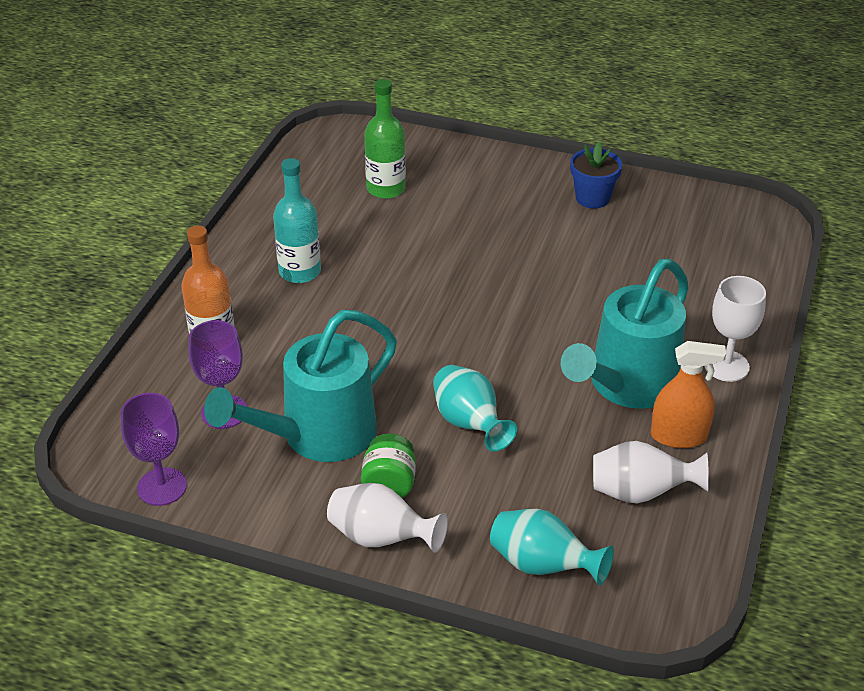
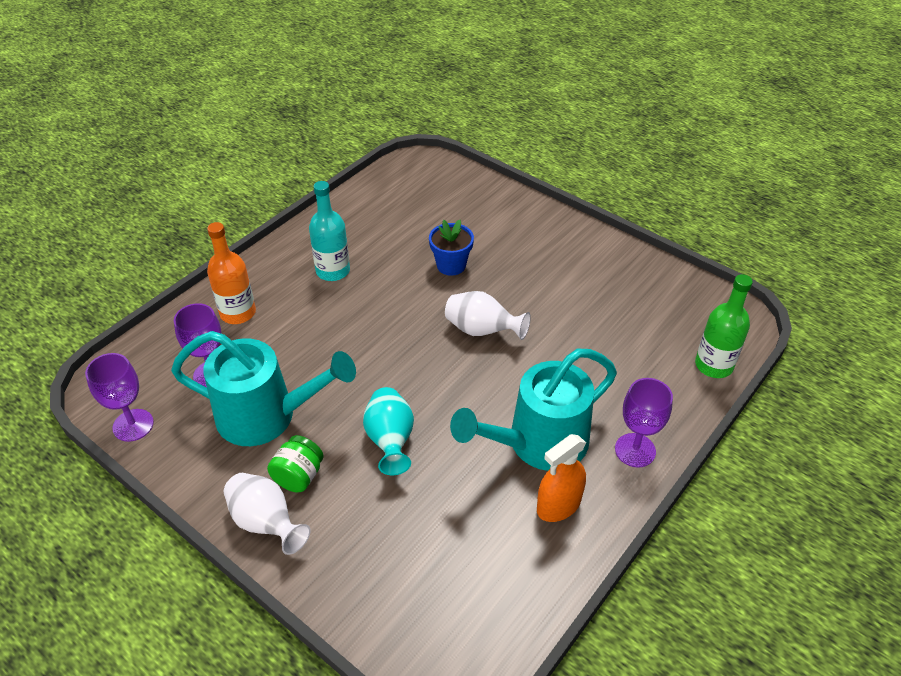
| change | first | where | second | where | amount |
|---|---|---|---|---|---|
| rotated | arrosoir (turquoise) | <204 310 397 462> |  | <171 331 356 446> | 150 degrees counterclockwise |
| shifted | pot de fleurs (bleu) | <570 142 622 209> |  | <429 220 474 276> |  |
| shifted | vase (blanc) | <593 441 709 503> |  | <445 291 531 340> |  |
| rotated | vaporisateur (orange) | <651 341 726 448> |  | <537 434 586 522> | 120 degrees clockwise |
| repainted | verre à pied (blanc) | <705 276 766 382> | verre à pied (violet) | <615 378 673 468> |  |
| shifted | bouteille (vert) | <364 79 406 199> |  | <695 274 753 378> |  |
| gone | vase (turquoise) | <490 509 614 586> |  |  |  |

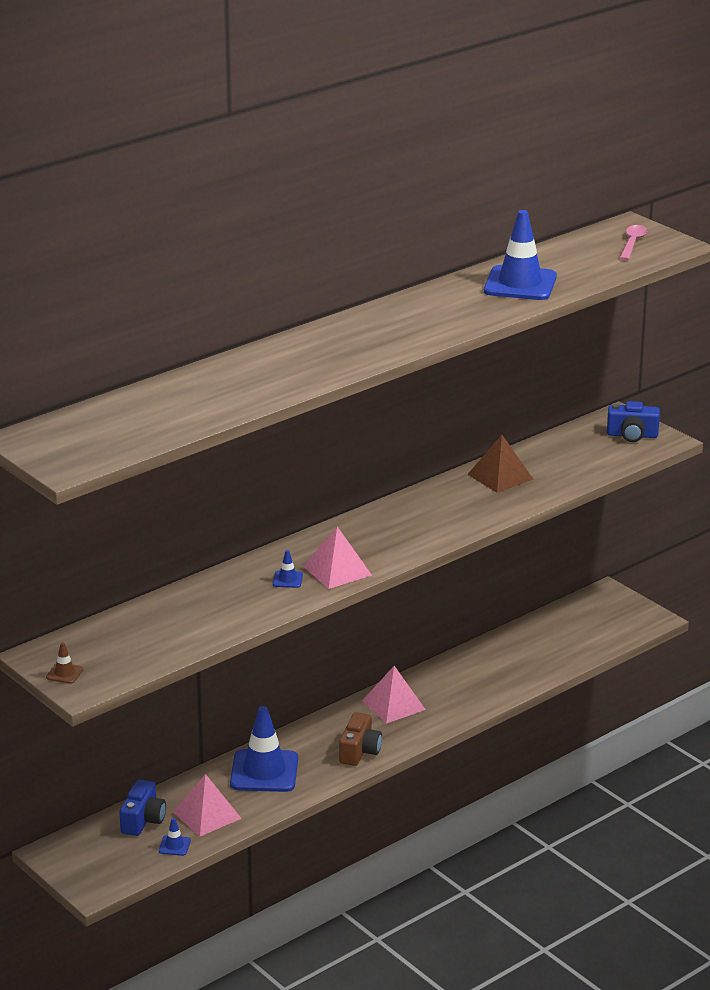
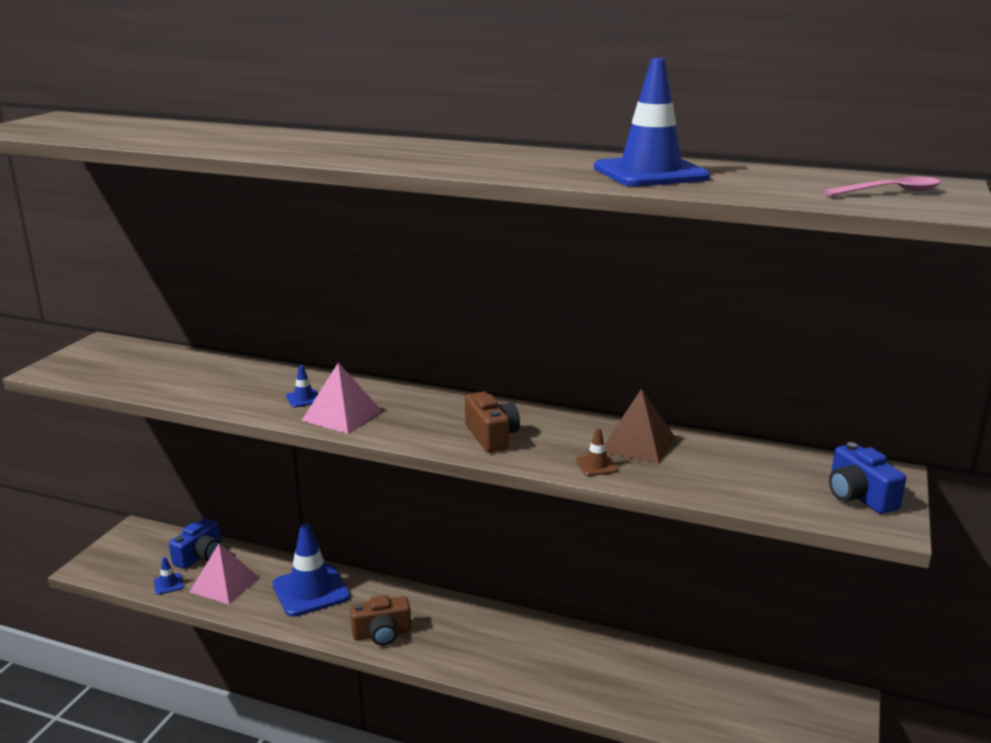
| change | first | where | second | where | amount |
|---|---|---|---|---|---|
| rotated | appareil photo (bleu) | <119 779 166 836> |  | <169 518 221 569> | 45 degrees counterclockwise |
| new |  |  | appareil photo (marron) | <465 391 520 452> |  |
| shifted | cône de chantier (marron) | <46 643 83 684> |  | <576 428 618 476> |  |
| gone | pyramide (rose) | <362 666 426 724> |  |  |  |

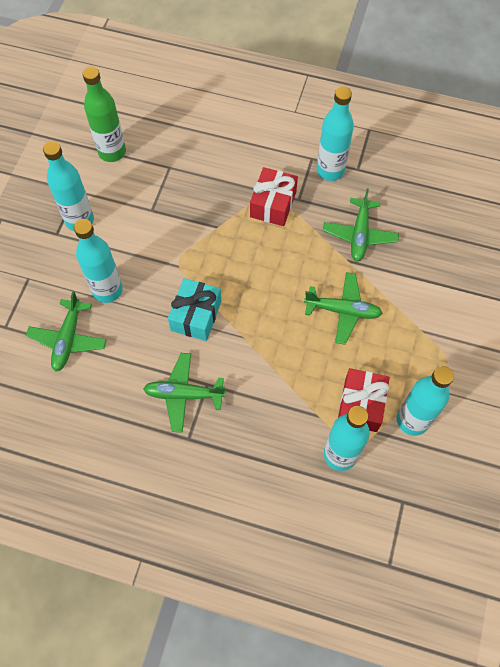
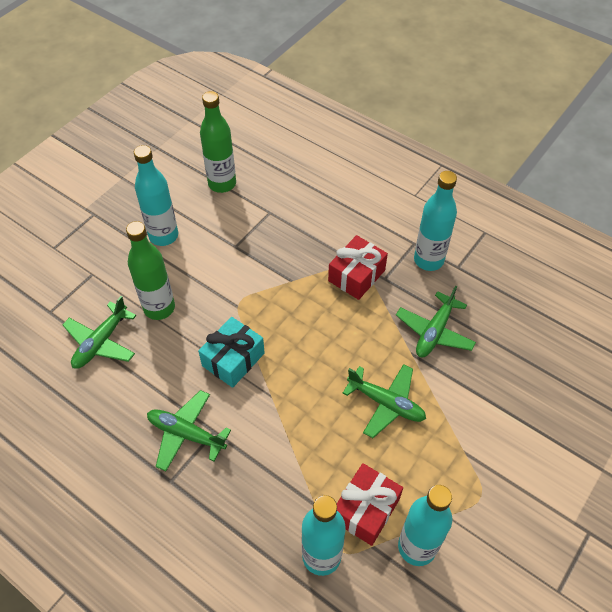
| change | first | where | second | where | amount |
|---|---|---|---|---|---|
| repainted | bouteille (turquoise) | <74 219 123 303> | bouteille (vert) | <126 221 175 320> |  |

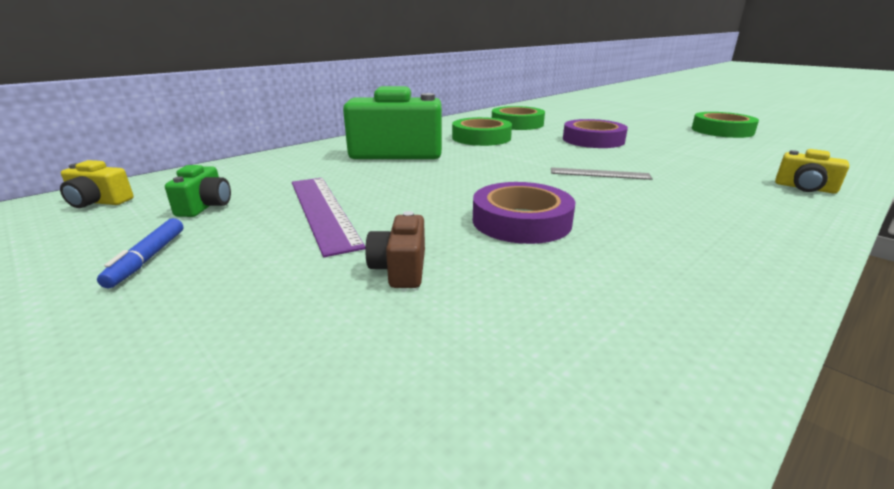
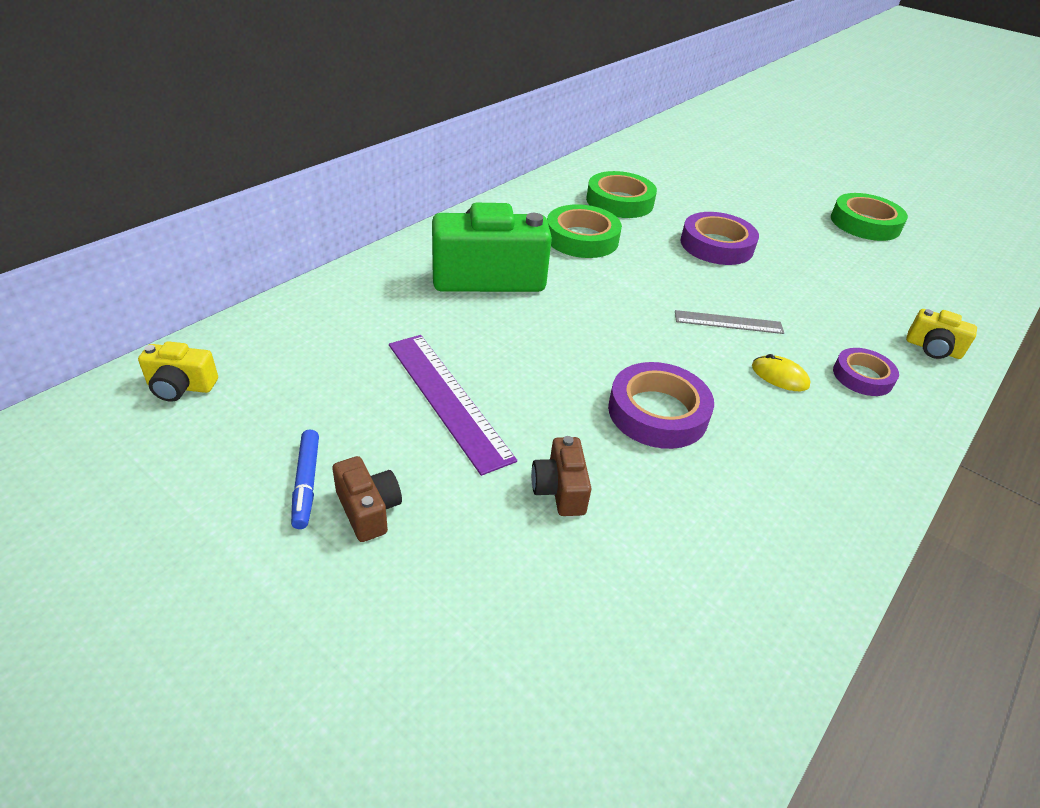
| change | first | where | second | where | amount |
|---|---|---|---|---|---|
| new |  |  | appareil photo (marron) | <332 456 402 542> |  |
| new |  |  | souris (jaune) | <752 354 811 391> |  |
| new |  |  | ruban adhésif (violet) | <833 348 899 396> |  |
| gone | appareil photo (vert) | <165 165 231 217> |  |  |  |

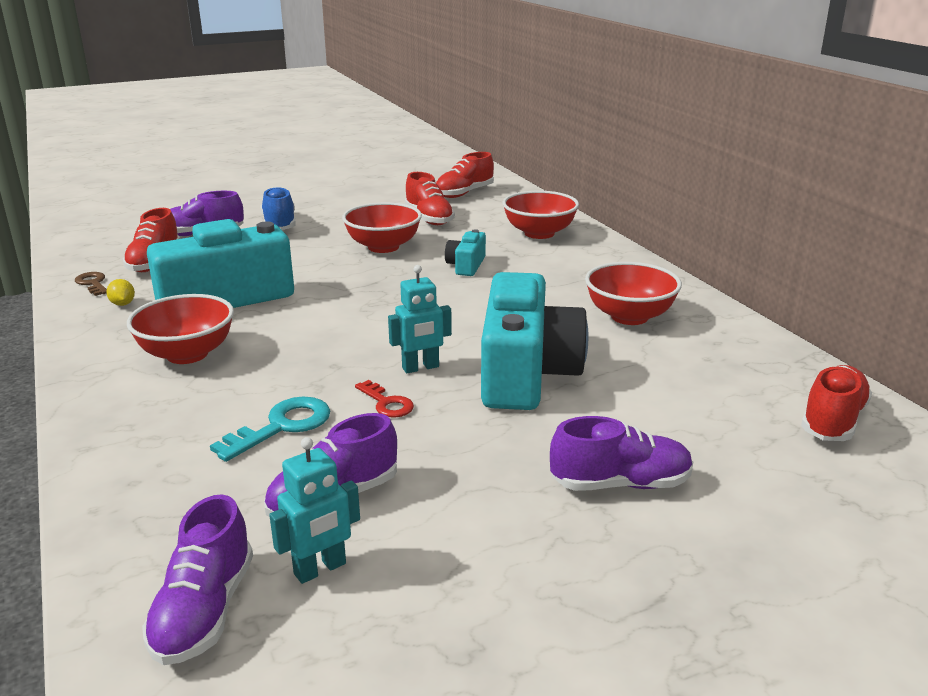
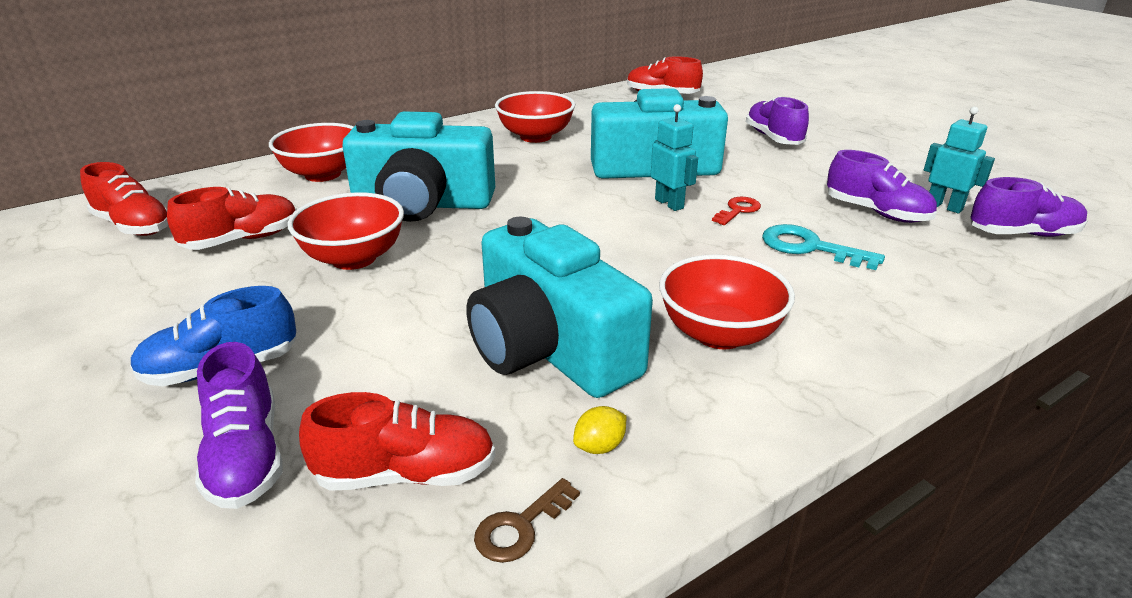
| change | first | where | second | where | amount |
|---|---|---|---|---|---|
| scaled | appareil photo (turquoise) | <445 229 486 276> |  | <342 111 495 222> | x2.20 |

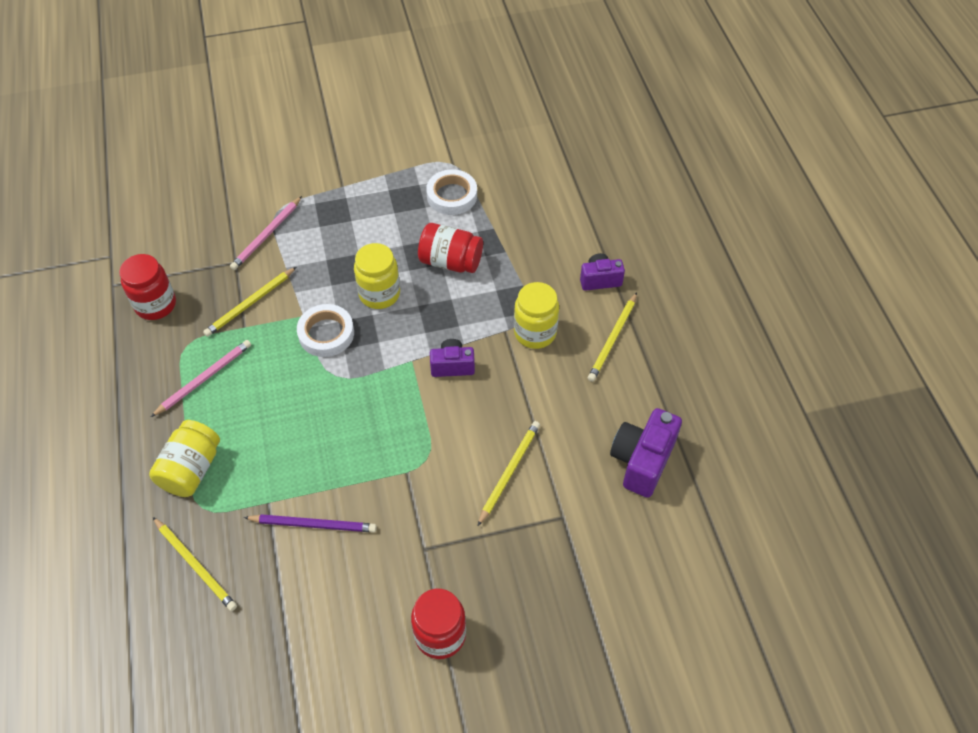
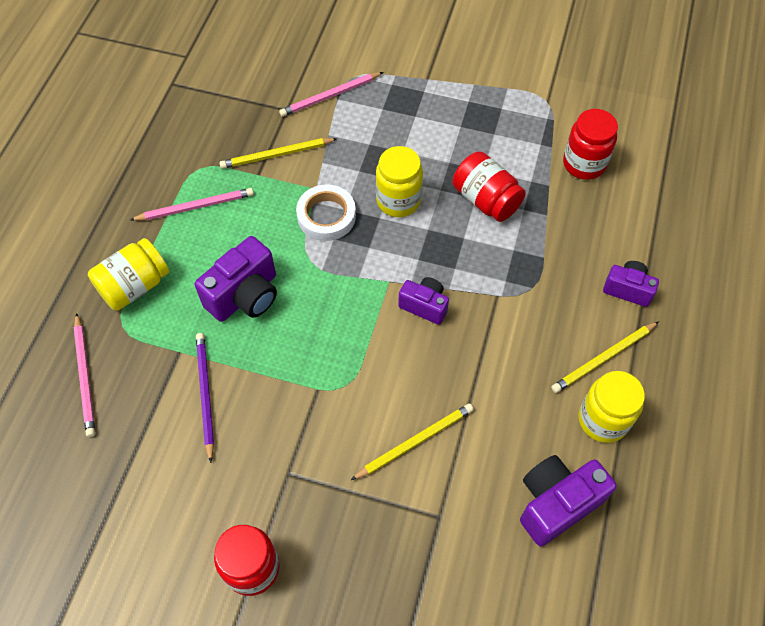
| change | first | where | second | where | amount |
|---|---|---|---|---|---|
| repainted | crayon (jaune) | <153 517 237 611> | crayon (rose) | <74 313 95 437> |  |
| new |  |  | appareil photo (violet) | <195 236 277 322> |  |
| rotated | crayon (violet) | <244 514 377 532> |  | <196 333 214 463> | 135 degrees counterclockwise |
| shifted | bocal (rouge) | <119 254 176 320> |  | <563 109 618 180> |  |
| shifted | bocal (jaune) | <514 282 559 349> |  | <578 371 645 443> |  |
| gone | ruban adhésif (blanc) | <426 169 477 215> |  |  |  |

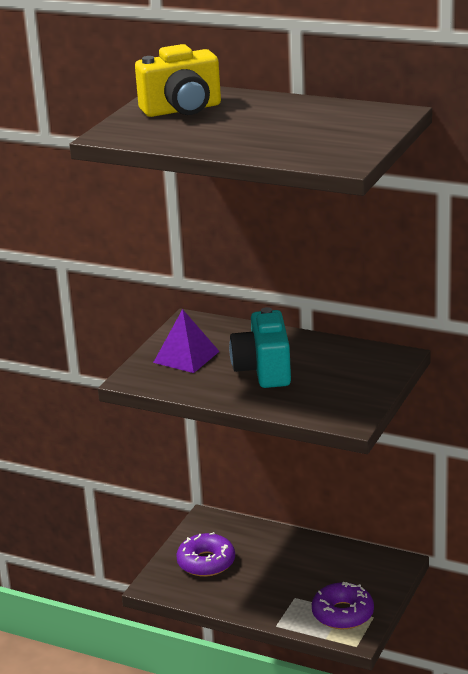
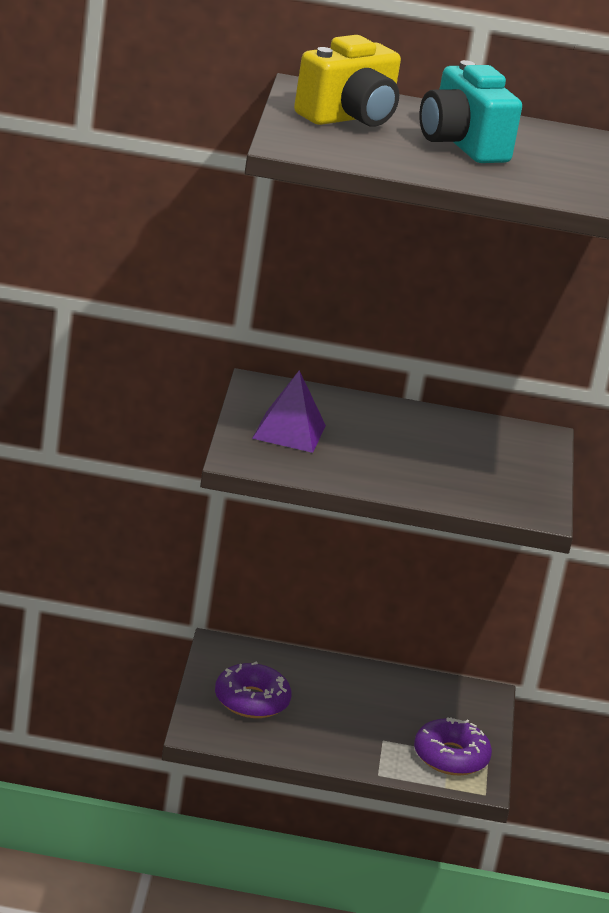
| change | first | where | second | where | amount |
|---|---|---|---|---|---|
| shifted | appareil photo (turquoise) | <229 307 291 388> |  | <419 60 522 163> |  |

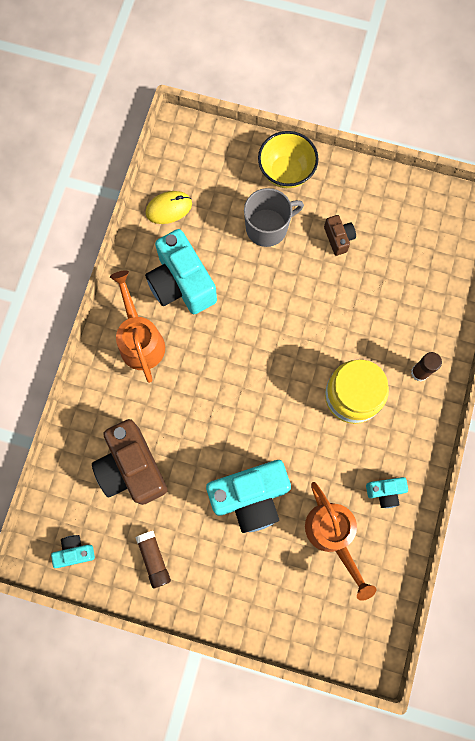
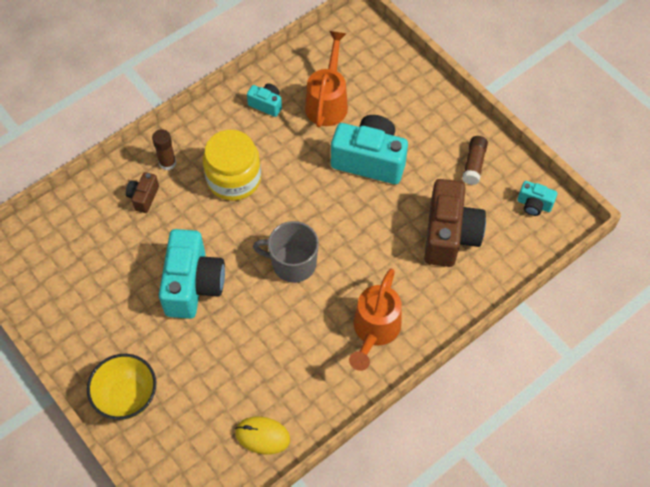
| change | first | where | second | where | amount |
|---|---|---|---|---|---|
| shifted | appareil photo (marron) | <324 215 356 256> |  | <126 172 159 213> |  |
| shifted | appareil photo (turquoise) | <145 229 217 314> |  | <159 229 225 319> |  |
| shifted | tasse (gris) | <244 188 304 247> |  | <253 221 319 283> |  |

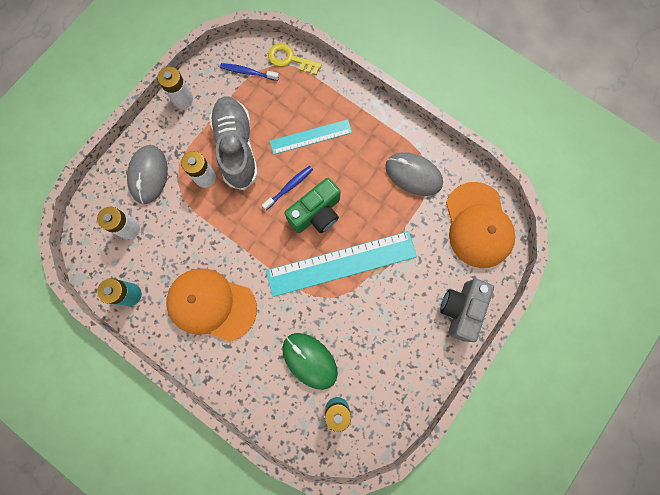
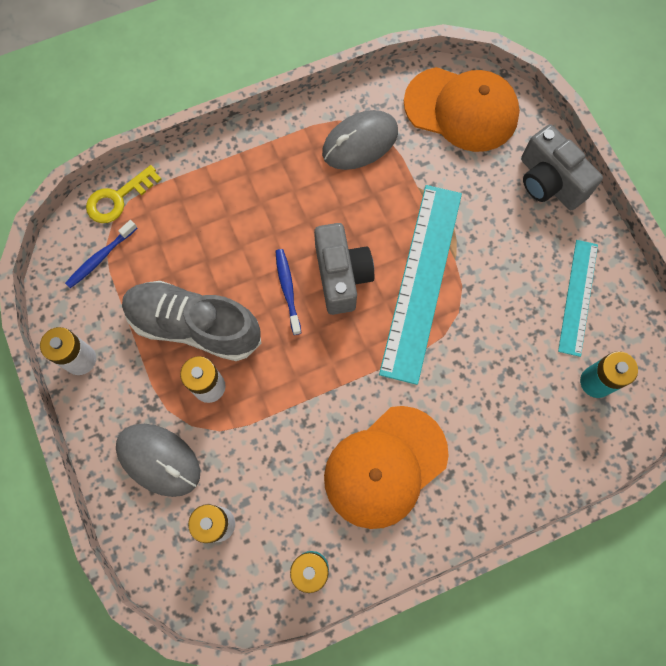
| change | first | where | second | where | amount |
|---|---|---|---|---|---|
| repainted | appareil photo (vert) | <284 178 340 233> | appareil photo (gris) | <314 223 375 315> |  |
| shifted | règle (turquoise) | <270 119 352 155> |  | <558 240 598 357> |  |
| gone | souris (vert) | <282 333 338 390> |  |  |  |

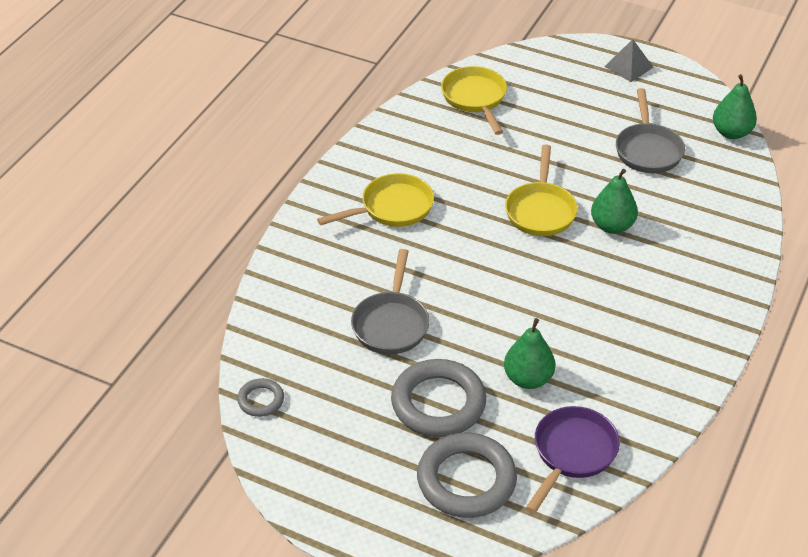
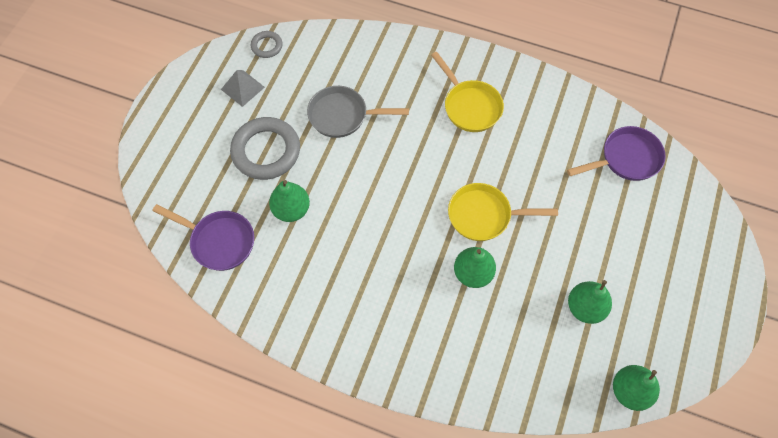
| change | first | where | second | where | amount |
|---|---|---|---|---|---|
| shifted | pyramide (gris) | <604 39 653 82> |  | <221 70 265 107> |  |
| repainted | poêle (jaune) | <441 66 507 135> | poêle (violet) | <567 126 666 181> |  |
| swapped | poêle (gris) | <616 88 685 173> | poire (vert) | <568 280 612 324> |  |
| gone | anneau (gris) | <417 433 517 518> |  |  |  |

